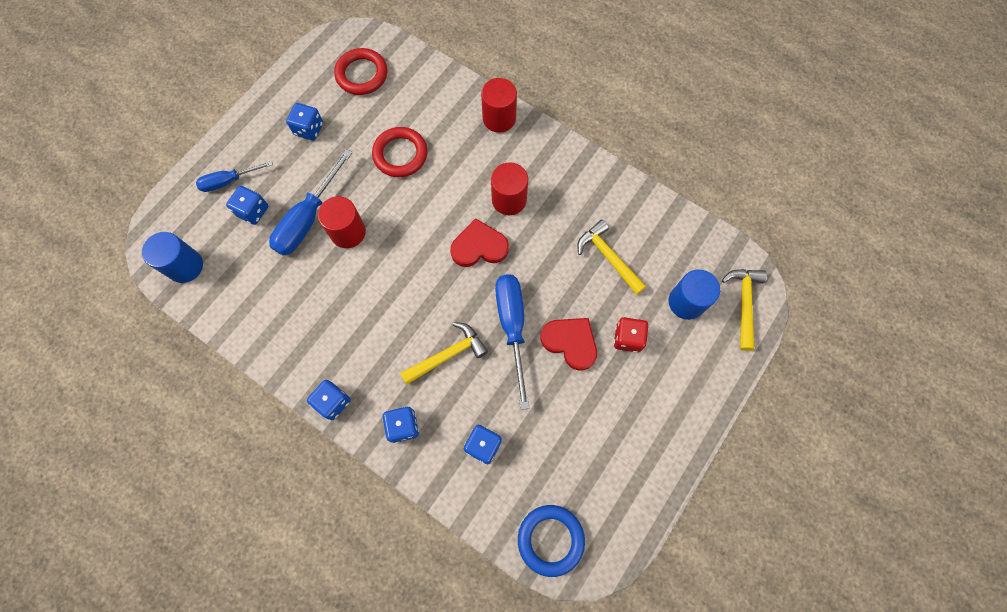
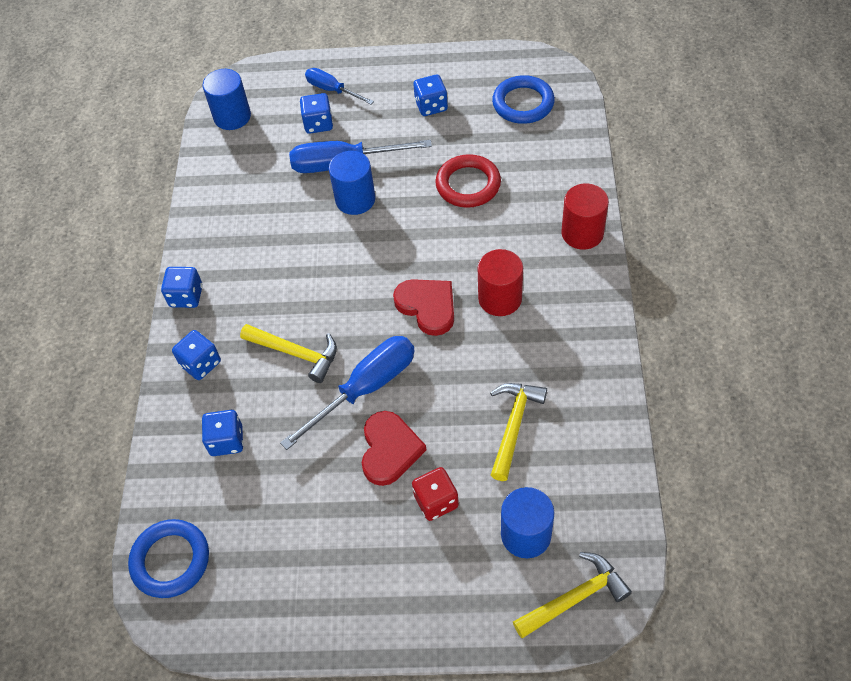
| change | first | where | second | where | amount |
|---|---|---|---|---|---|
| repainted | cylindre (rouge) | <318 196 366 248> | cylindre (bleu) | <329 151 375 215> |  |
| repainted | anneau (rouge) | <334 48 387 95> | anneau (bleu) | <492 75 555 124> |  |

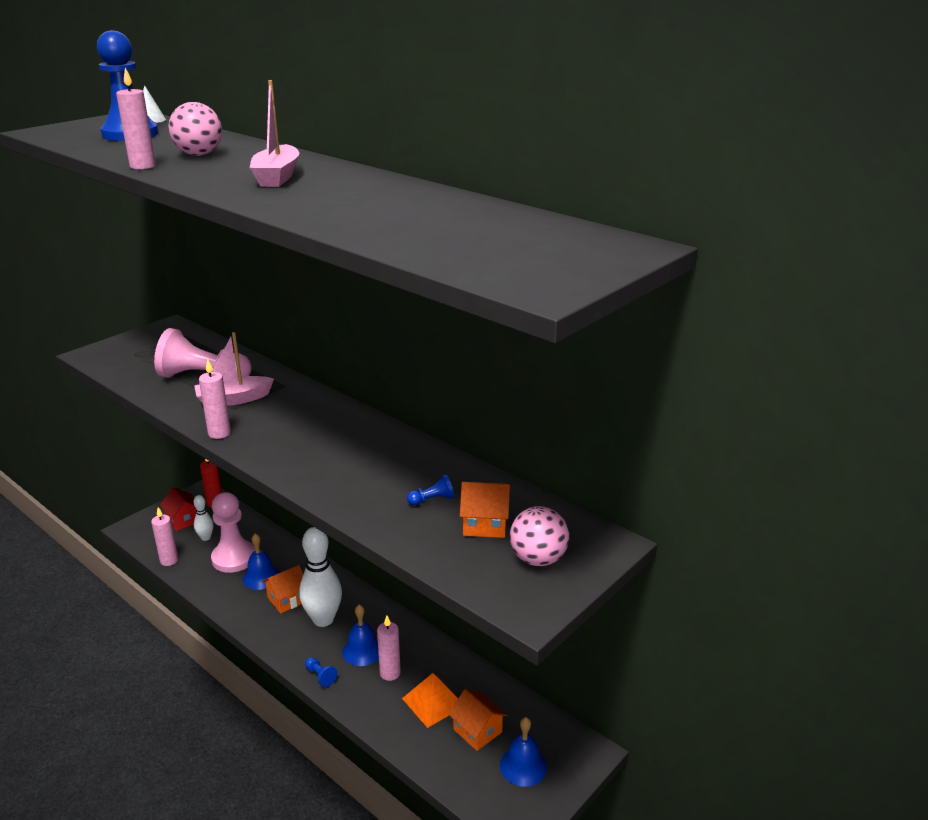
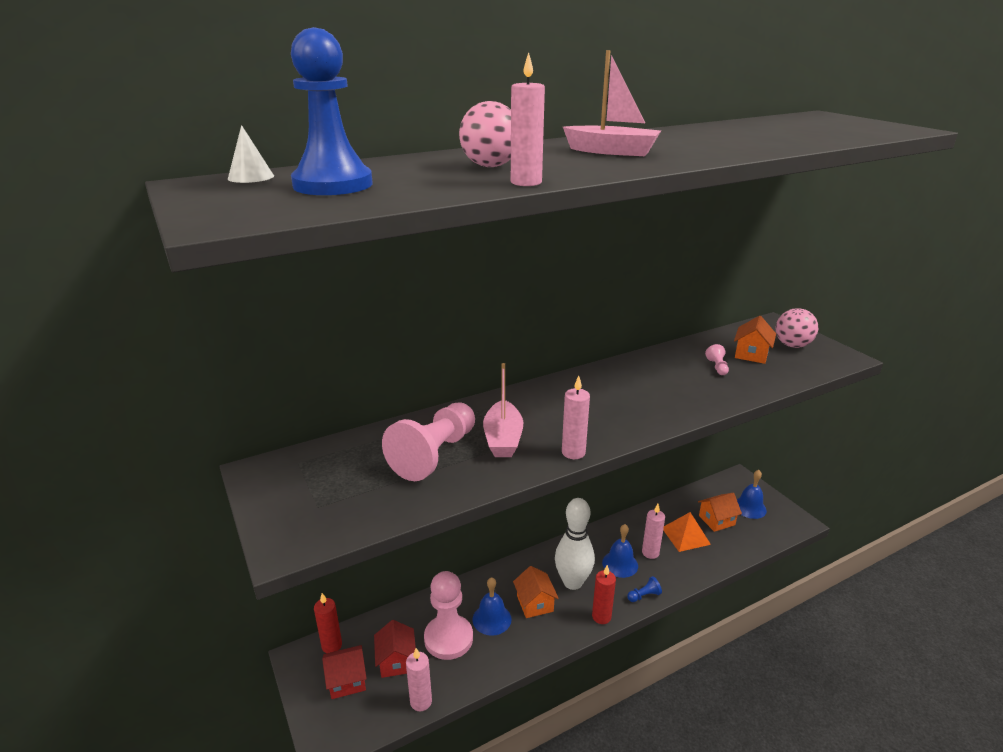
| change | first | where | second | where | amount |
|---|---|---|---|---|---|
| swapped | quille (blanc) | <193 495 214 541> | maison (rouge) | <374 620 416 678> |  |
| new |  |  | bougie (rouge) | <592 565 616 624> |  |
| repainted | pion (bleu) | <407 474 454 506> | pion (rose) | <705 344 729 375> |  |

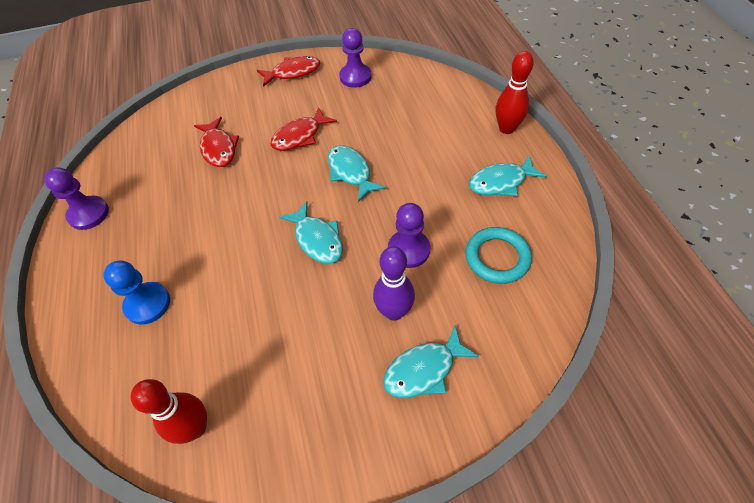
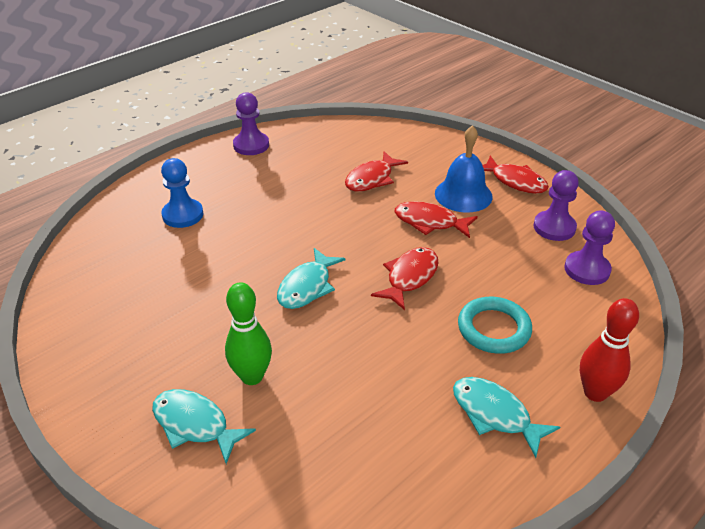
| change | first | where | second | where | amount |
|---|---|---|---|---|---|
| repainted | quille (violet) | <373 246 415 321> | quille (vert) | <225 283 272 385> |  |
| repainted | poisson (turquoise) | <328 145 386 202> | poisson (rouge) | <371 247 439 310> |  |
| new |  |  | cloche (bleu) | <435 125 493 213> |  |
| shifted | anneau (turquoise) | <466 227 532 284> |  | <458 297 532 354> |  |
| shifted | pion (violet) | <388 203 430 268> |  | <564 210 615 285> |  |
| gone | quille (rouge) | <131 379 207 444> |  |  |  |

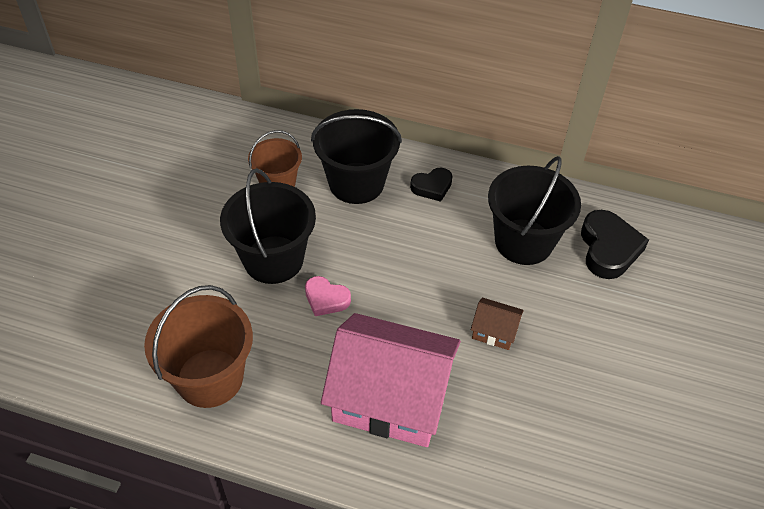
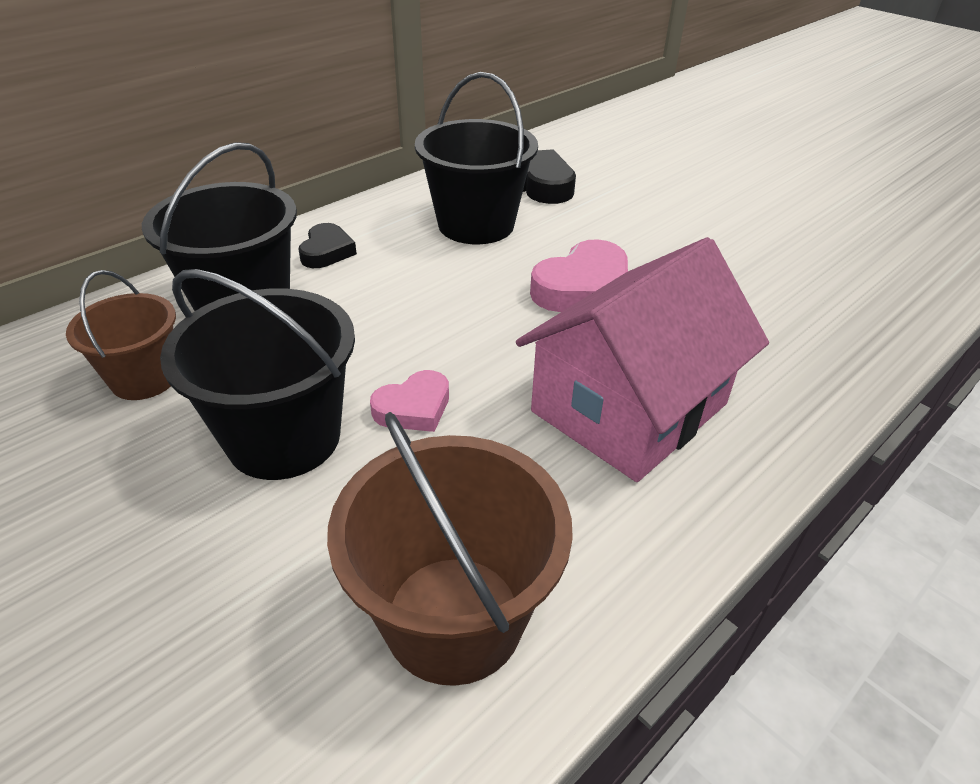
| change | first | where | second | where | amount |
|---|---|---|---|---|---|
| swapped | maison (marron) | <471 297 524 350> | cœur (rose) | <530 239 628 312> |  |

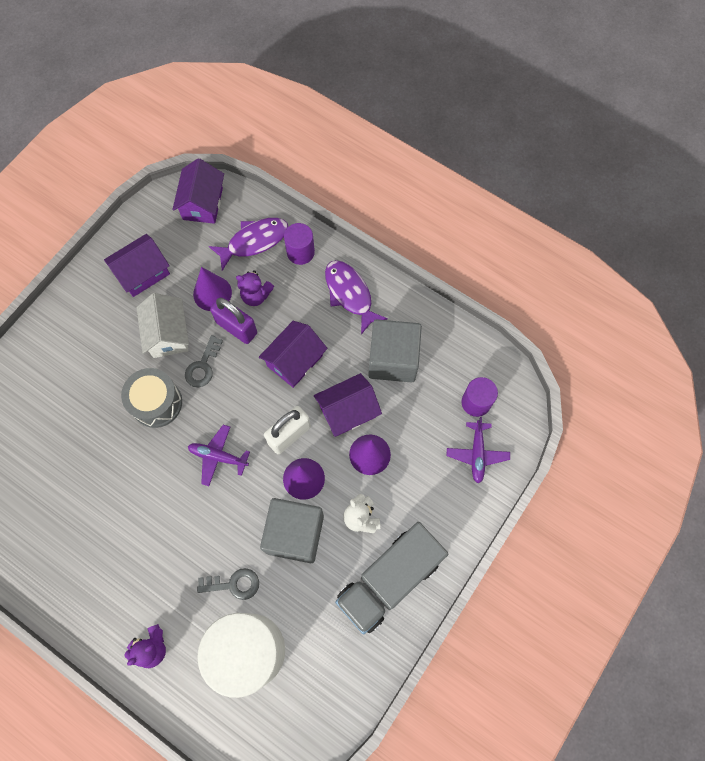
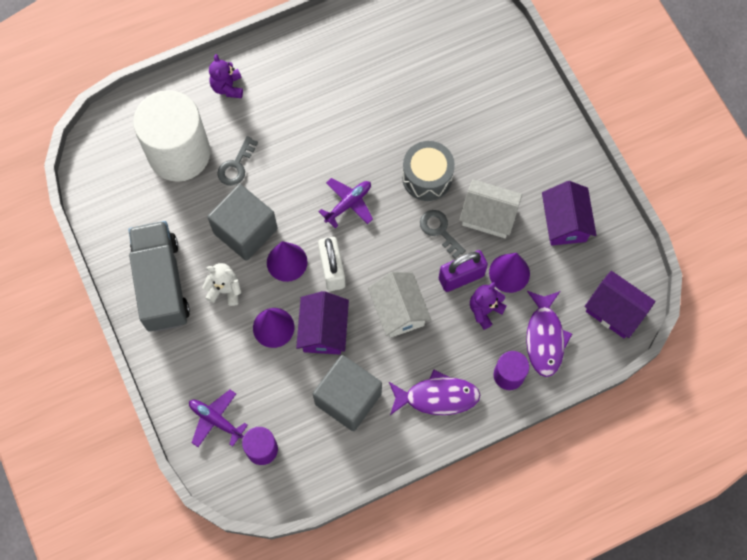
| change | first | where | second | where | amount |
|---|---|---|---|---|---|
| repainted | maison (violet) | <259 321 328 388> | maison (blanc) | <368 272 431 338> |  |

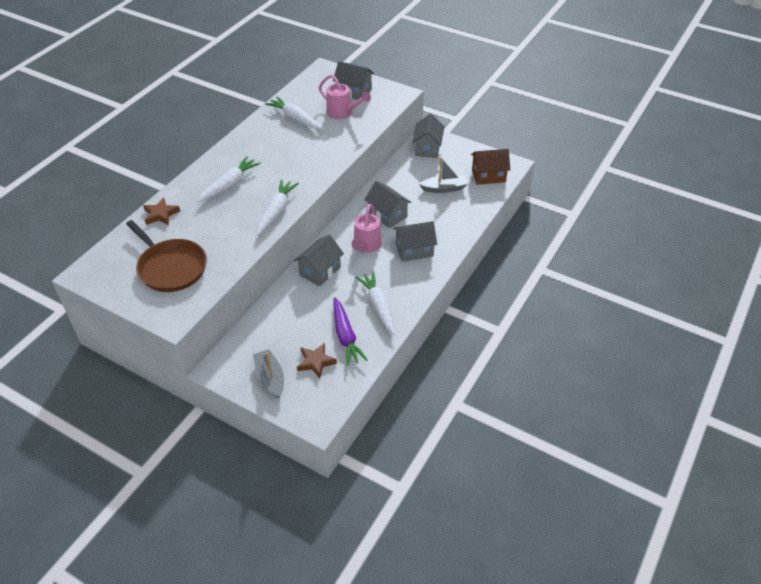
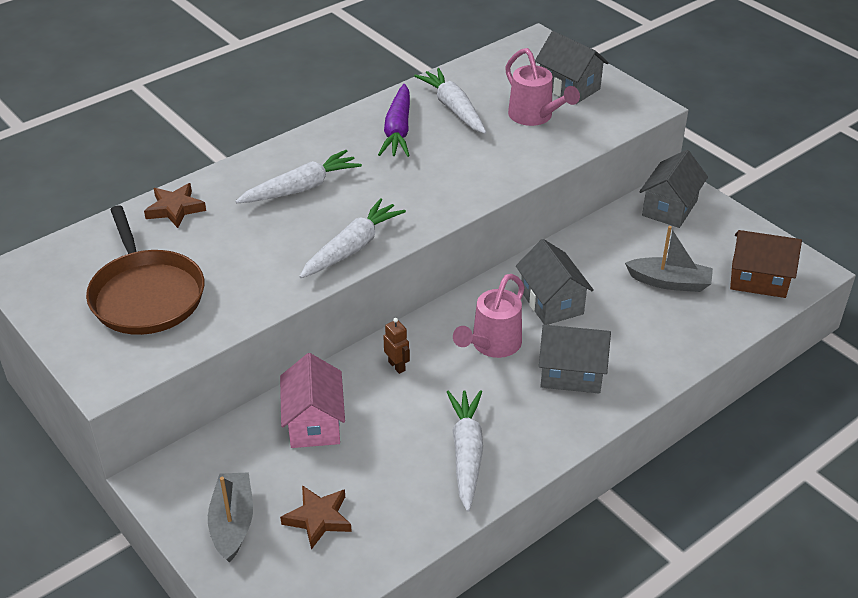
| change | first | where | second | where | amount |
|---|---|---|---|---|---|
| new |  |  | maison (rose) | <280 353 345 448> |  |
| shifted | carotte (violet) | <334 297 368 366> |  | <378 84 410 157> |  |
| swapped | maison (gris) | <294 235 344 286> | robot (marron) | <383 318 410 374> |  |

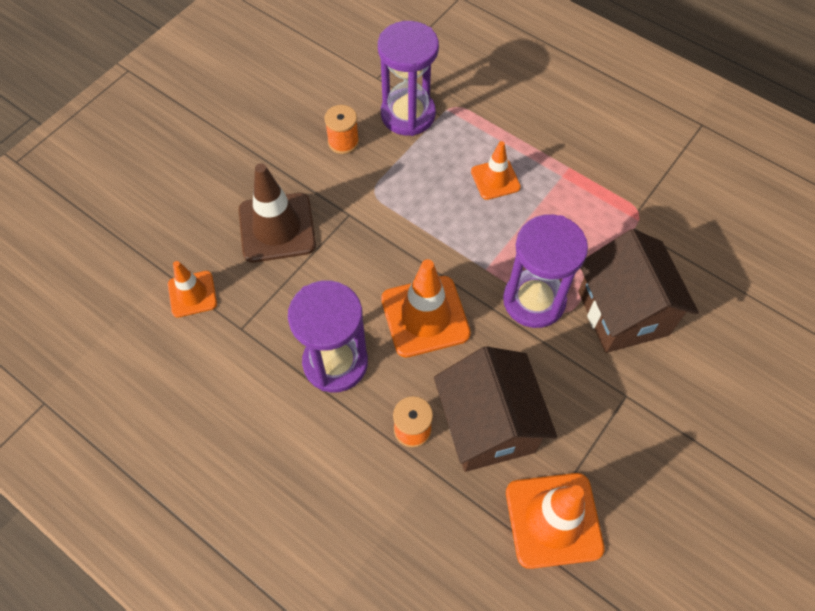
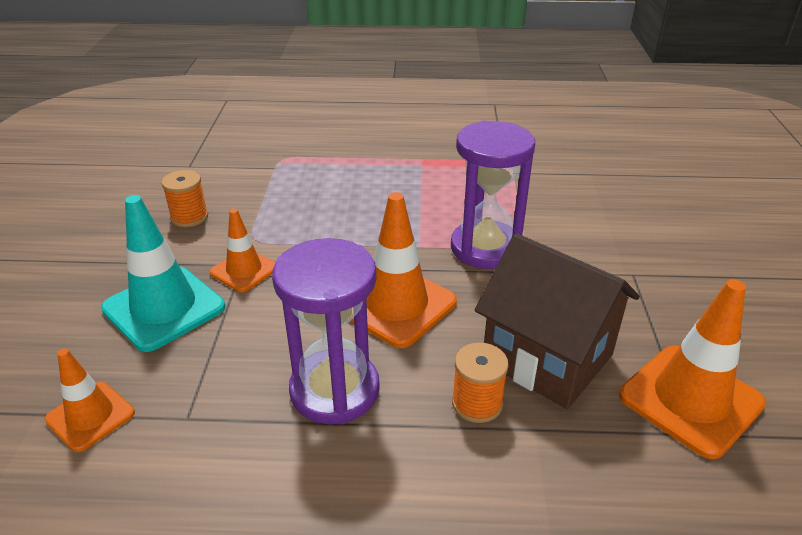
| change | first | where | second | where | amount |
|---|---|---|---|---|---|
| repainted | cône de chantier (marron) | <239 163 316 263> | cône de chantier (turquoise) | <101 195 225 352> |  |
| shifted | cône de chantier (orange) | <471 141 521 200> |  | <209 209 276 292> |  |
| gone | sablier (violet) | <378 21 439 136> |  |  |  |
| gone | maison (marron) | <578 229 699 353> |  |  |  |

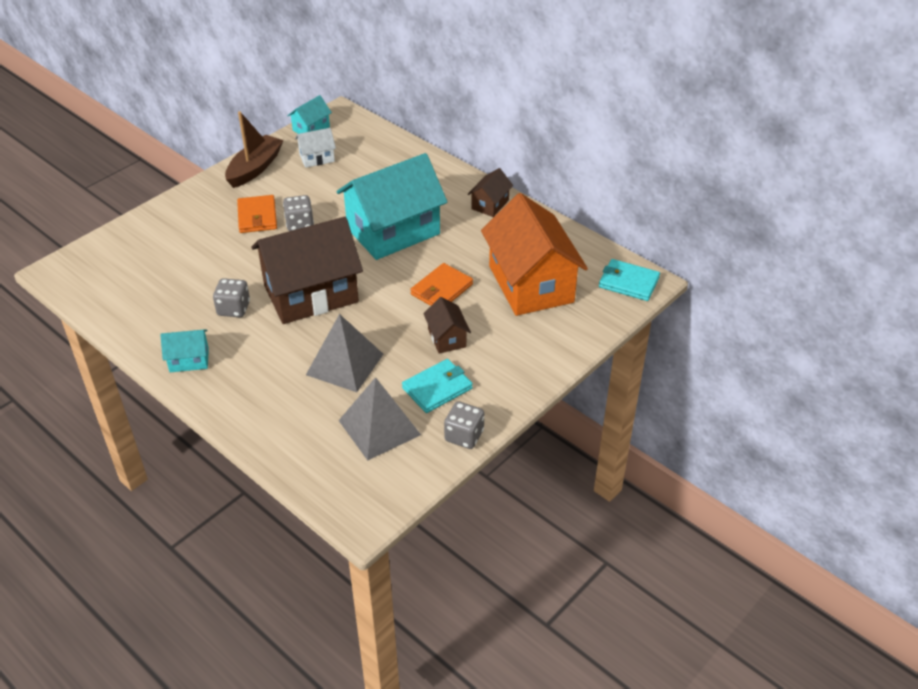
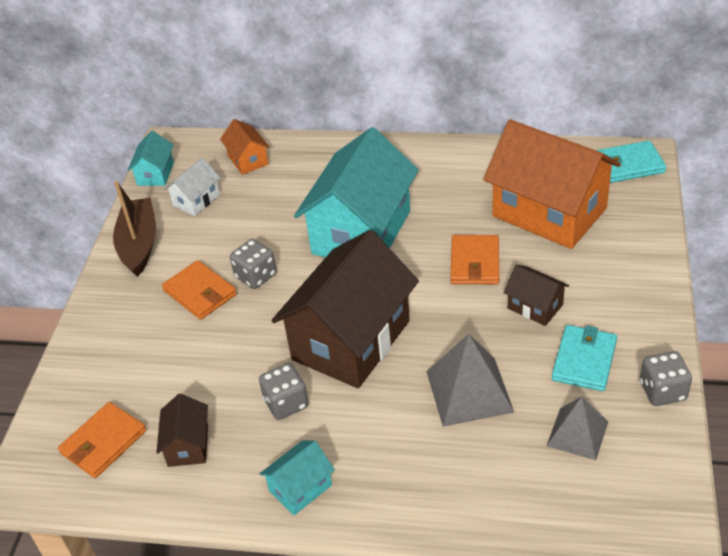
| change | first | where | second | where | amount |
|---|---|---|---|---|---|
| new |  |  | portefeuille (orange) | <58 402 146 478> |  |
| shifted | maison (marron) | <468 168 513 217> |  | <156 393 208 467> |  |
| new |  |  | maison (orange) | <220 119 270 175> |  |
| scaled | pyramide (gris) | <338 377 421 460> |  | <547 397 608 460> | x0.66 |

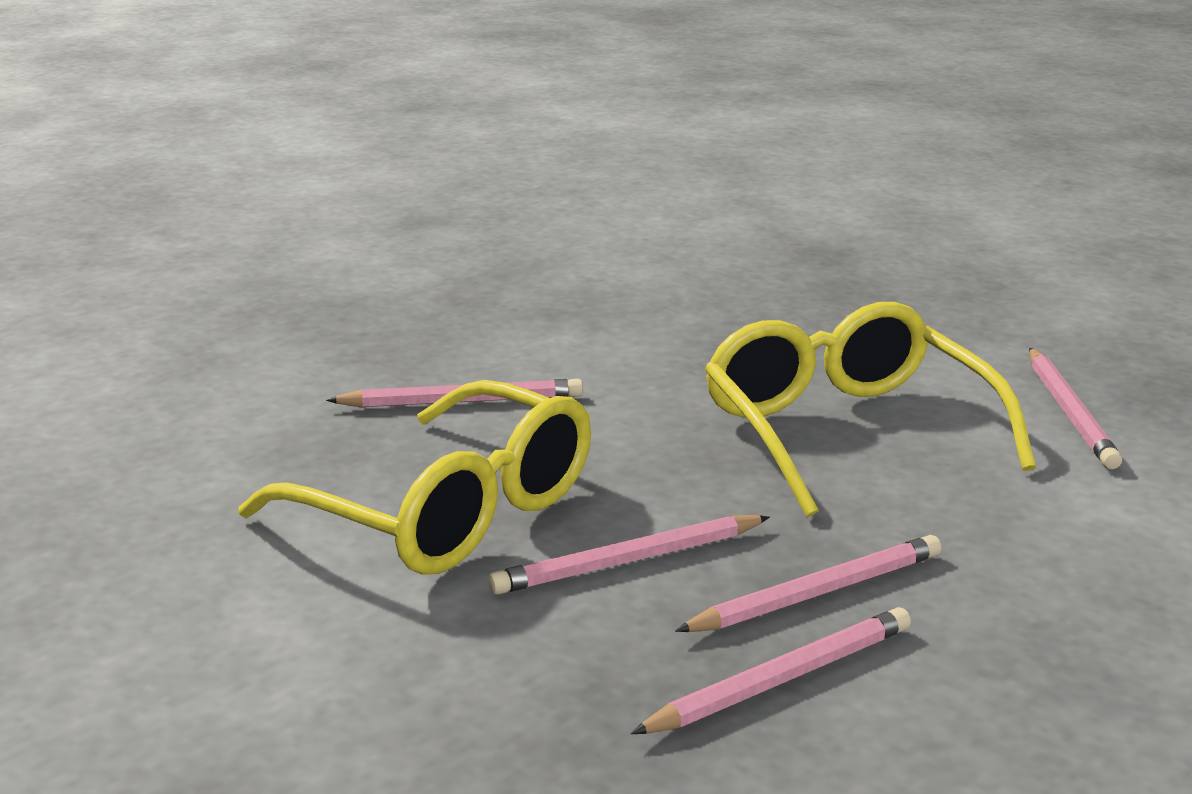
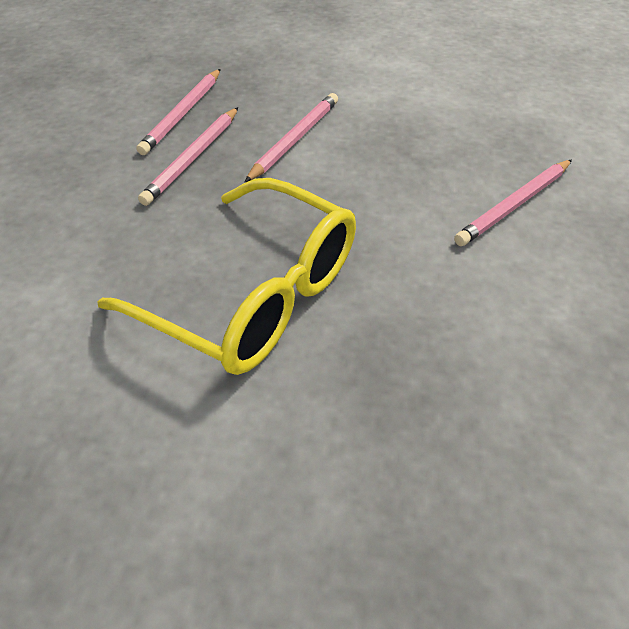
| change | first | where | second | where | amount |
|---|---|---|---|---|---|
| gone | lunettes (jaune) | <239 380 591 575> |  |  |  |
| gone | crayon (rose) | <1029 348 1122 469> |  |  |  |

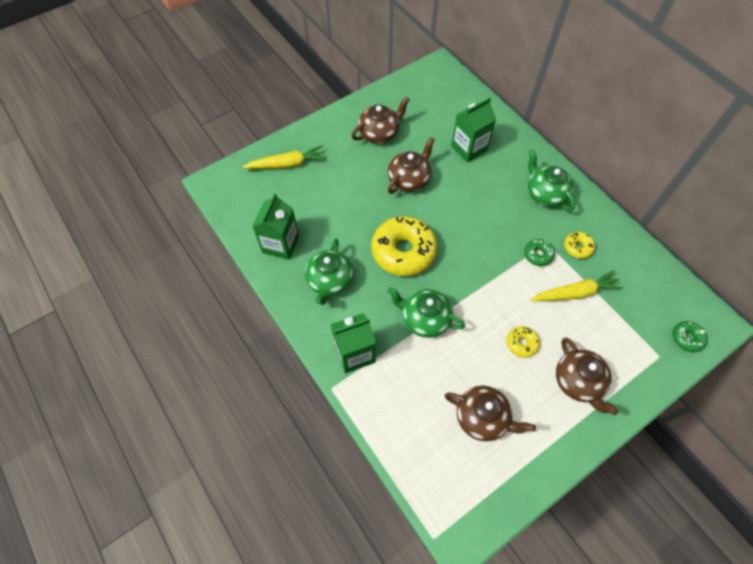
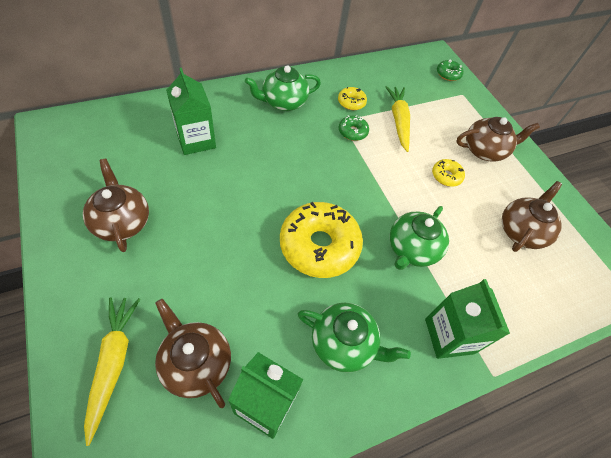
| change | first | where | second | where | amount |
|---|---|---|---|---|---|
| shifted | théière (marron) | <388 137 435 194> |  | <155 299 231 408> |  |

